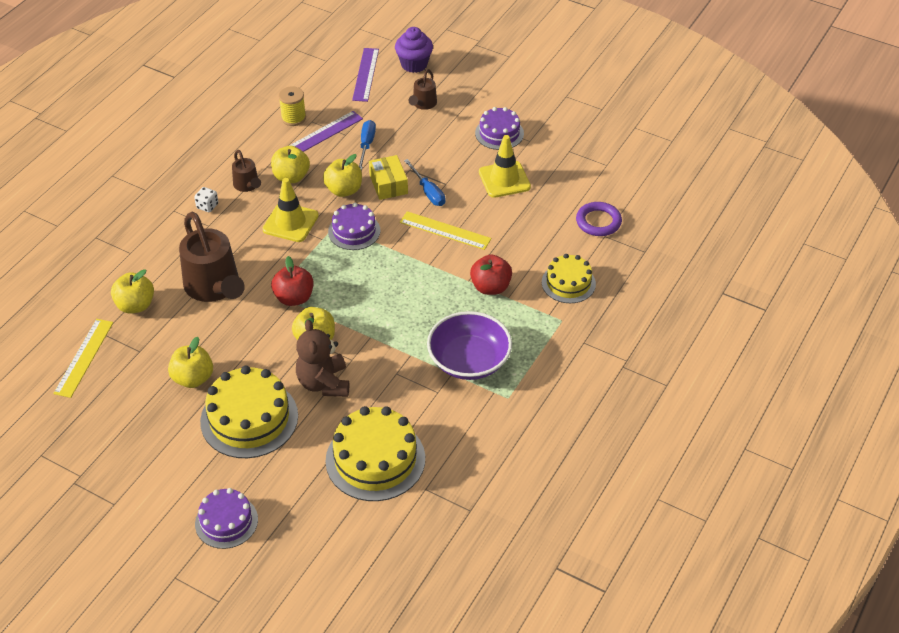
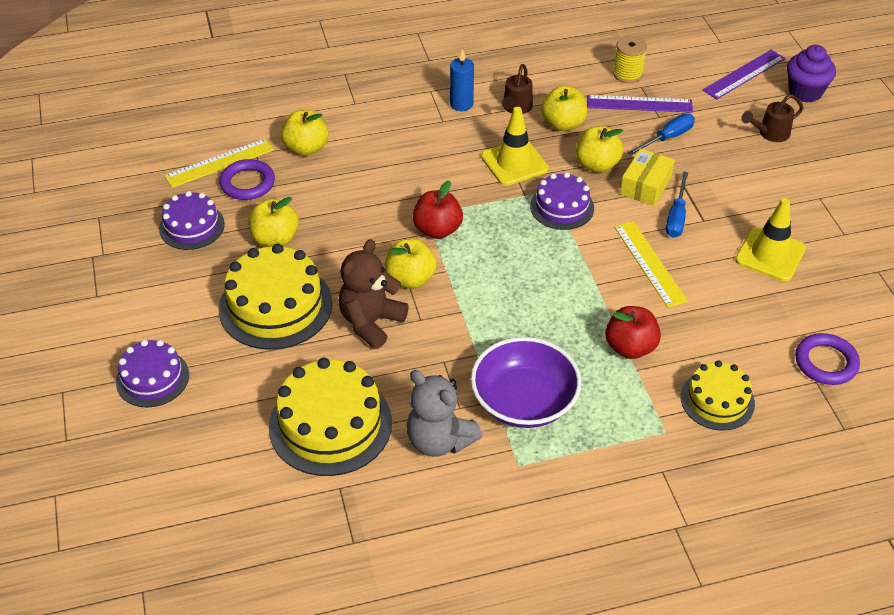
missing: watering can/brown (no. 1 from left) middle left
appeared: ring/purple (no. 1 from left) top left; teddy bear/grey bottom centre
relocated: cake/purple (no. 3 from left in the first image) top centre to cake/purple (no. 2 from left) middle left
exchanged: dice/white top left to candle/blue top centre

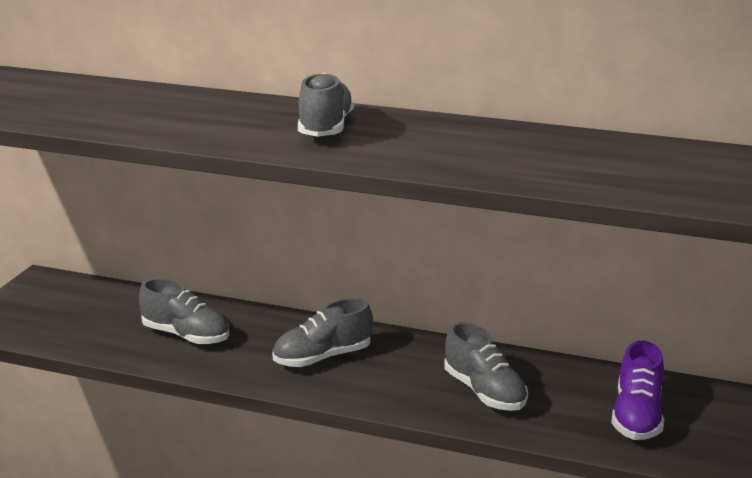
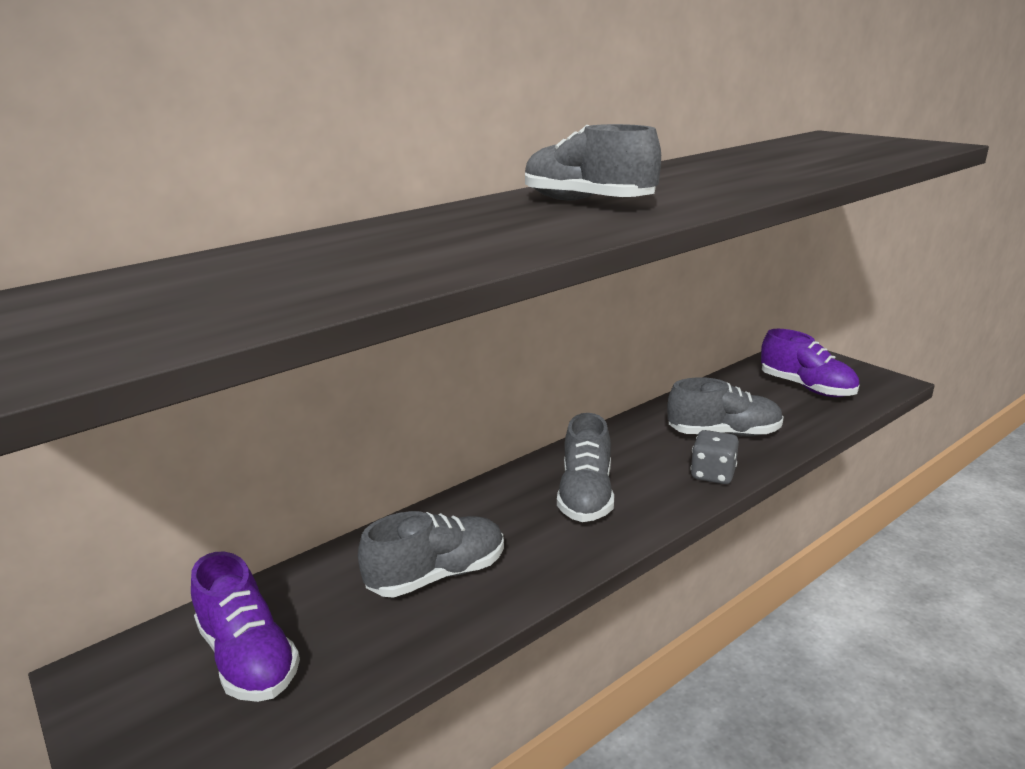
appeared: shoe/purple (no. 1 from left) bottom left; dice/grey middle right

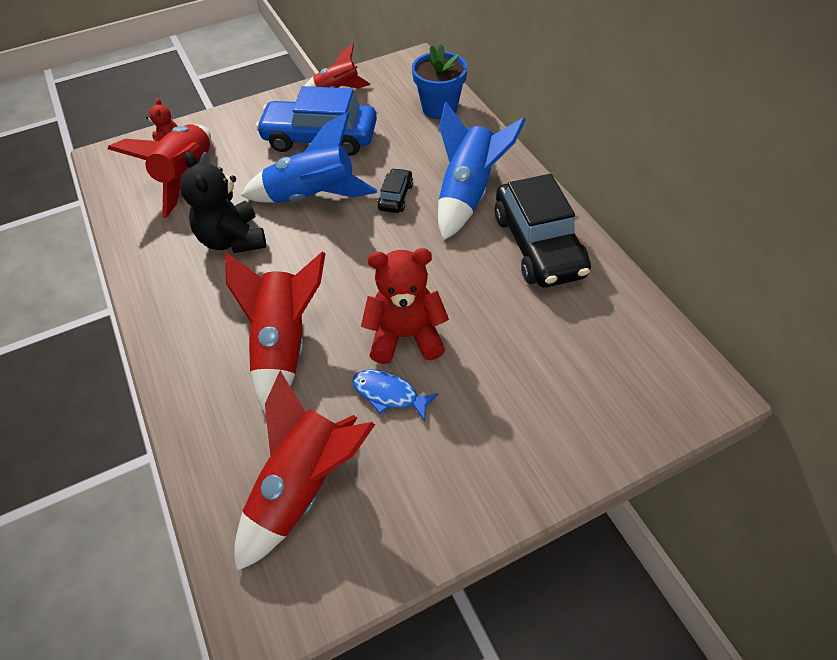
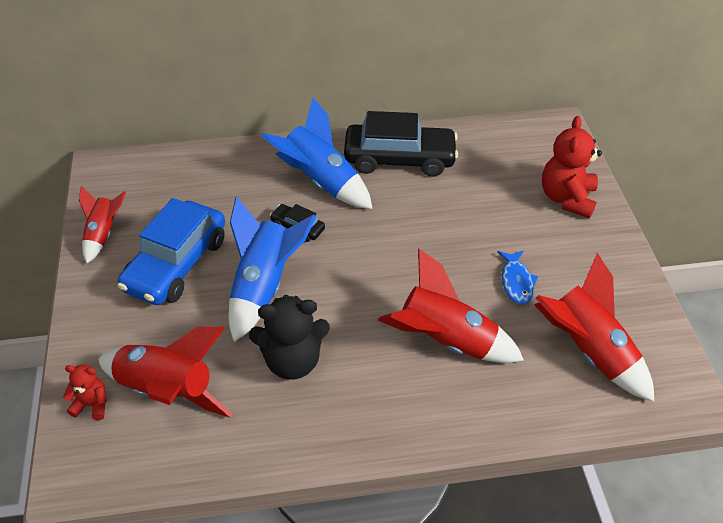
missing: flower pot/blue top centre
relocated: teddy bear/red (no. 2 from left) centre to top right
spun: fish/blue centre = middle right 45 degrees counterclockwise

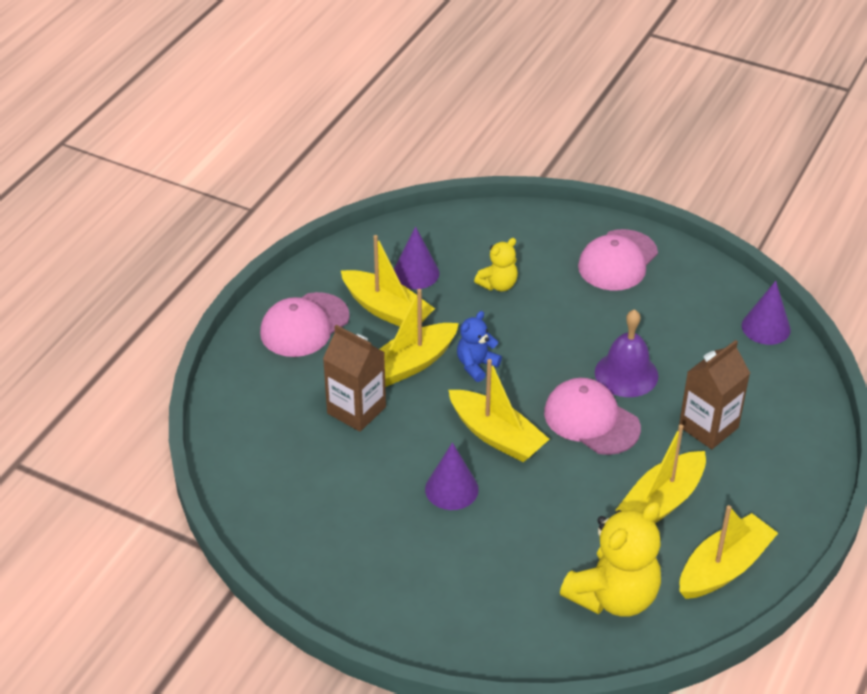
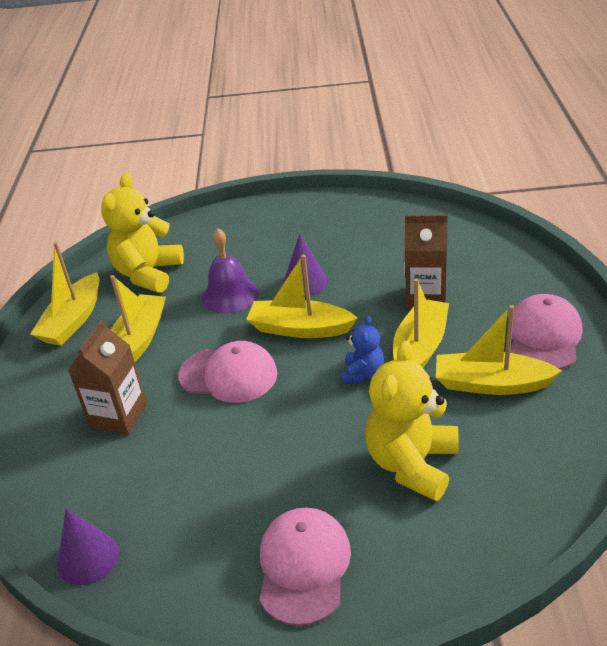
missing: cone/purple (no. 1 from left) centre
relocated: bell/purple middle right to centre
size: teddy bear/yellow (no. 1 from left in the first image) centre = middle right x1.89

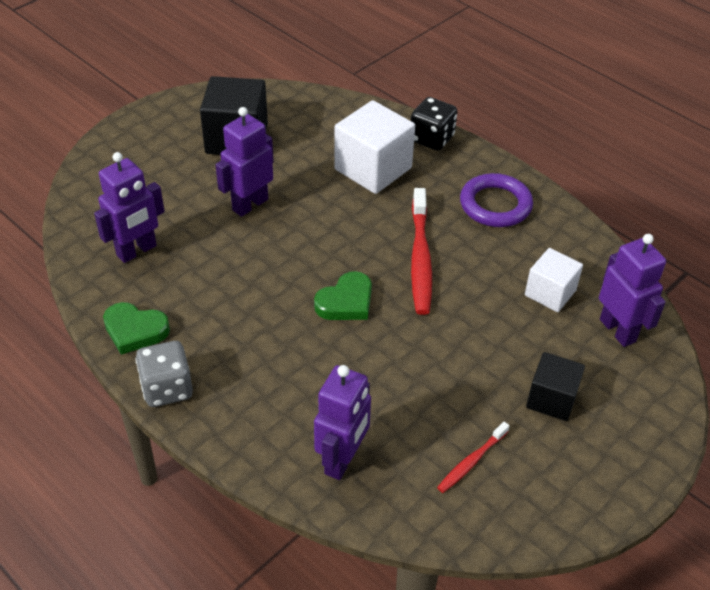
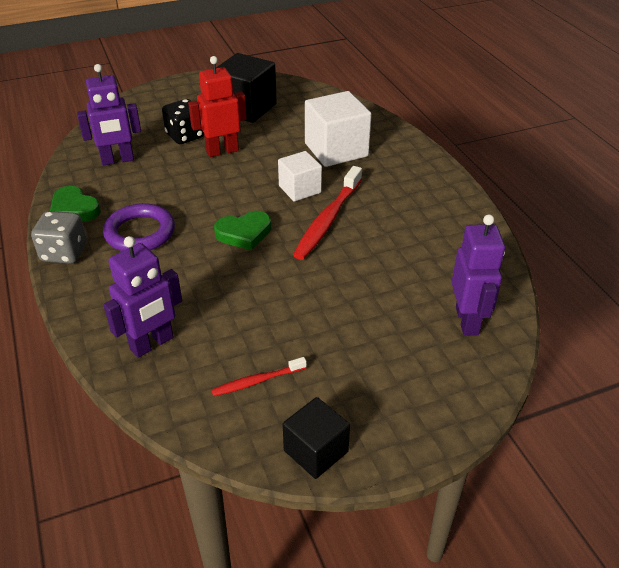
relocated: dice/black top centre to top left; ring/purple middle right to middle left; cube/white (no. 2 from left in the first image) middle right to cube/white (no. 1 from left) top centre; cube/black (no. 2 from left) middle right to bottom centre
colour: robot/purple (no. 2 from left) top centre to robot/red top centre

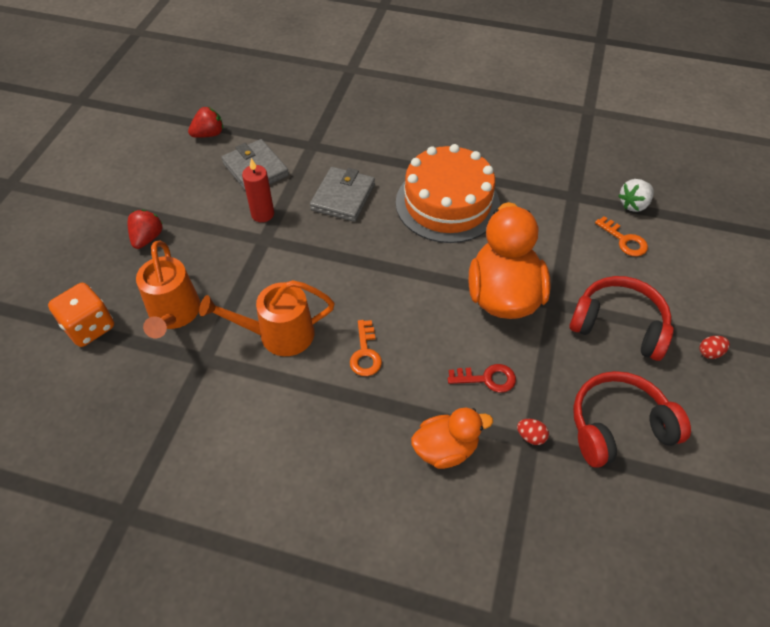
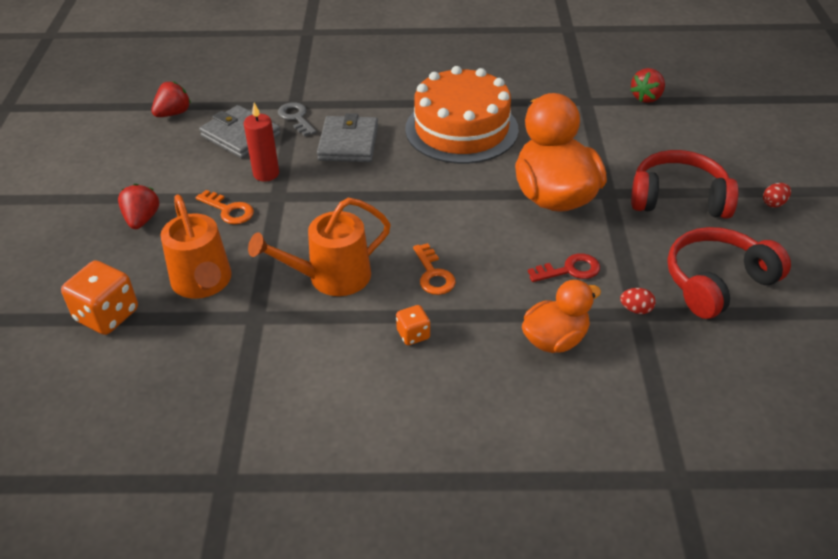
appeared: key/grey top centre; dice/orange (no. 2 from left) centre
relocated: key/orange (no. 2 from left in the first image) middle right to key/orange (no. 1 from left) middle left
colour: strawberry/white top right to strawberry/red (no. 3 from left) top right

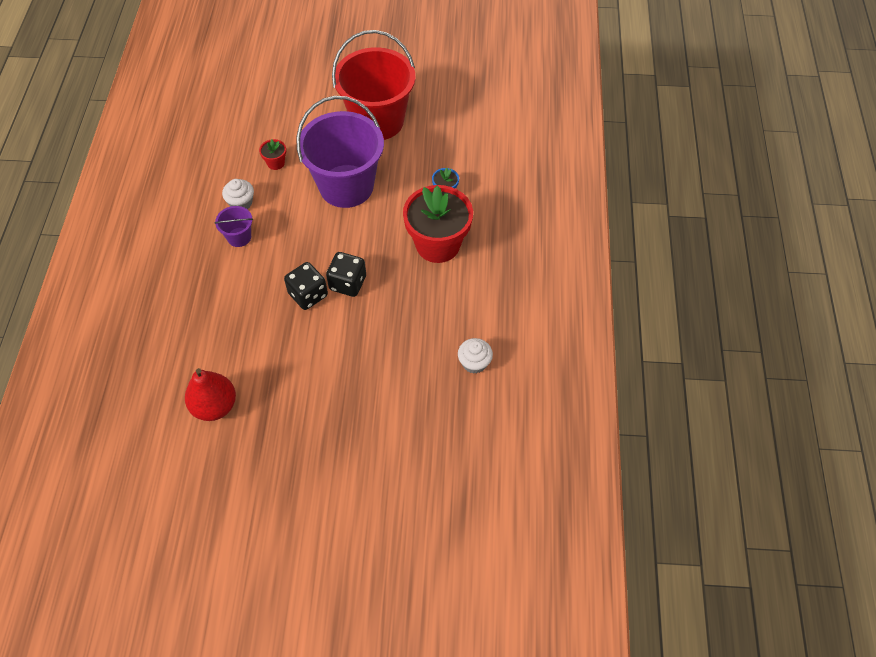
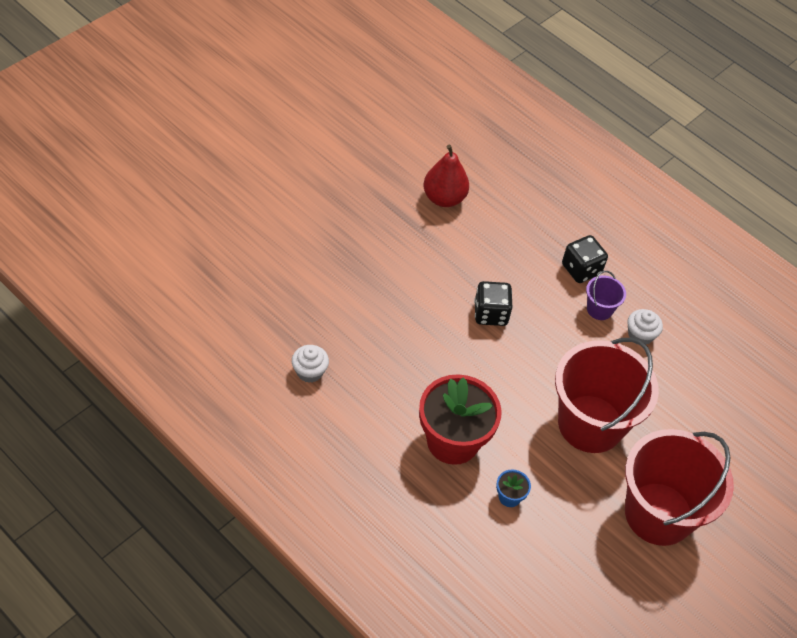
missing: flower pot/red (no. 1 from left) top left
relocated: dice/black (no. 2 from left) centre to middle right
colour: bucket/purple (no. 2 from left) top centre to bucket/red (no. 1 from left) middle right

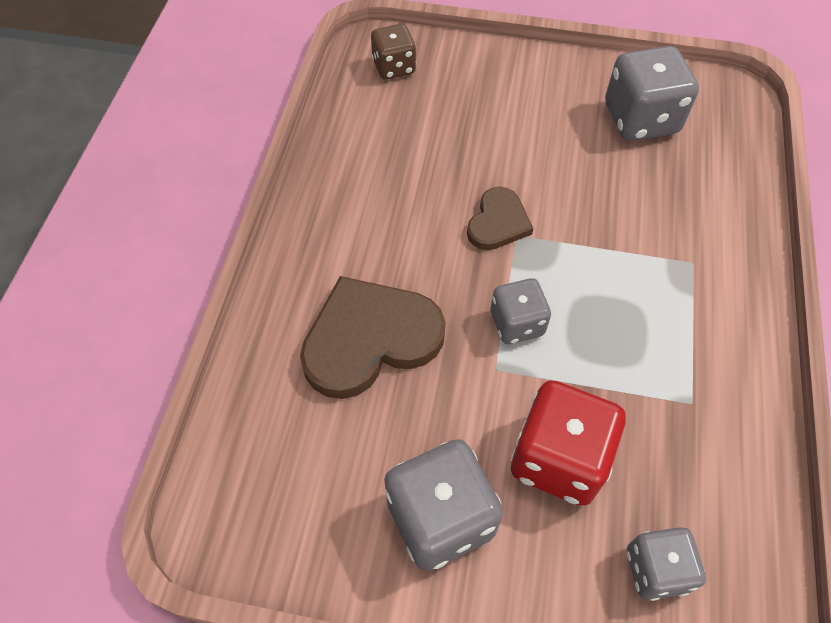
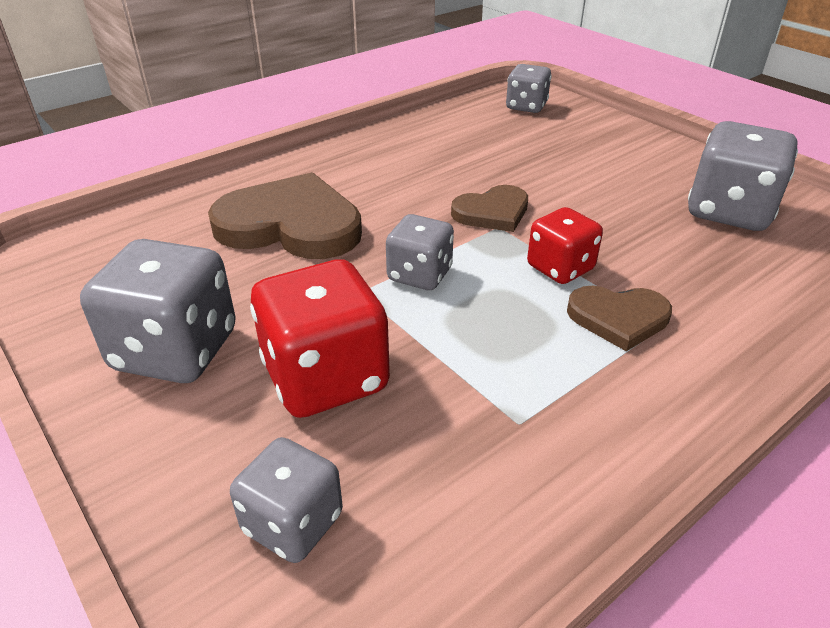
appeared: dice/red (no. 2 from left) middle right; heart/brown (no. 3 from left) middle right
colour: dice/brown top centre to dice/grey (no. 4 from left) top centre

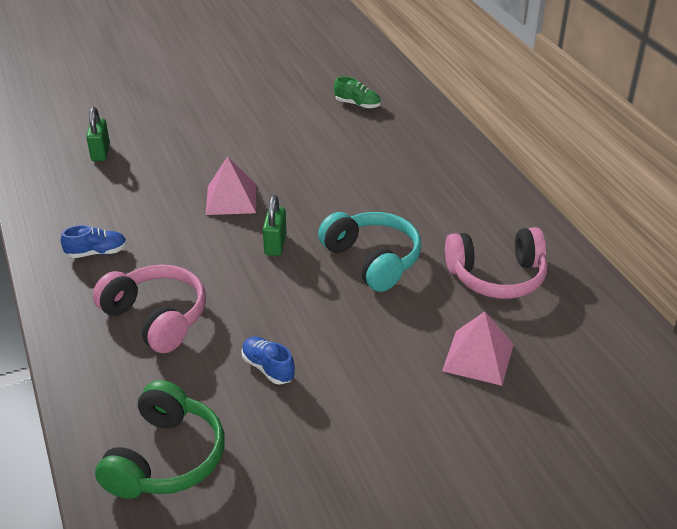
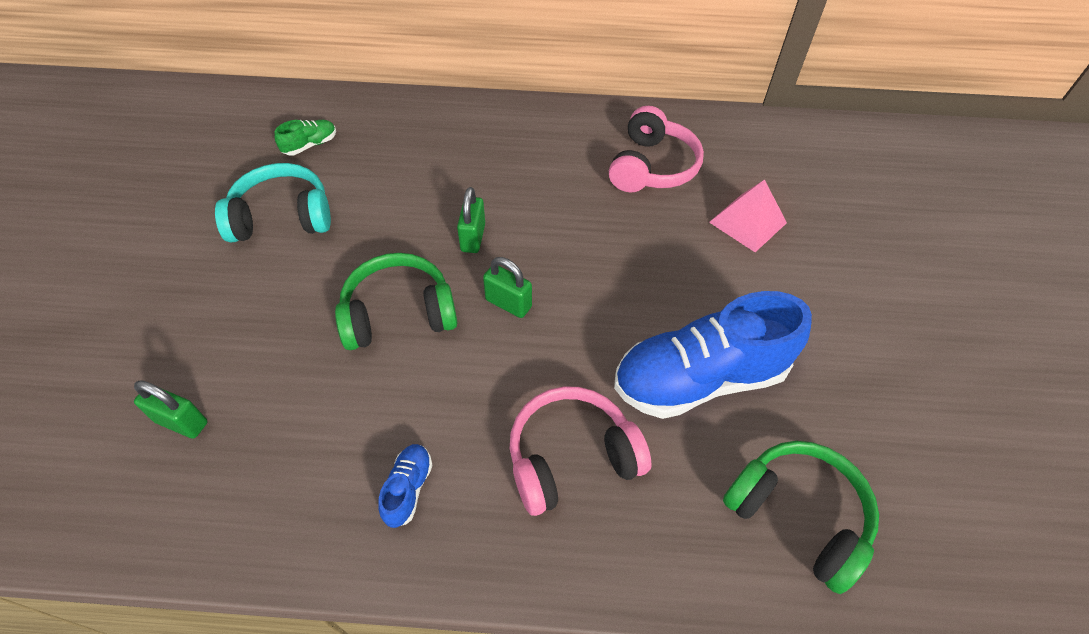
appeared: padlock/green (no. 2 from left) centre
relocated: headphones/turquoise centre to top left
exchanged: pyramid/pink (no. 1 from left) centre to headphones/green (no. 1 from left) centre
size: shoe/blue (no. 2 from left) bottom centre = centre x2.41

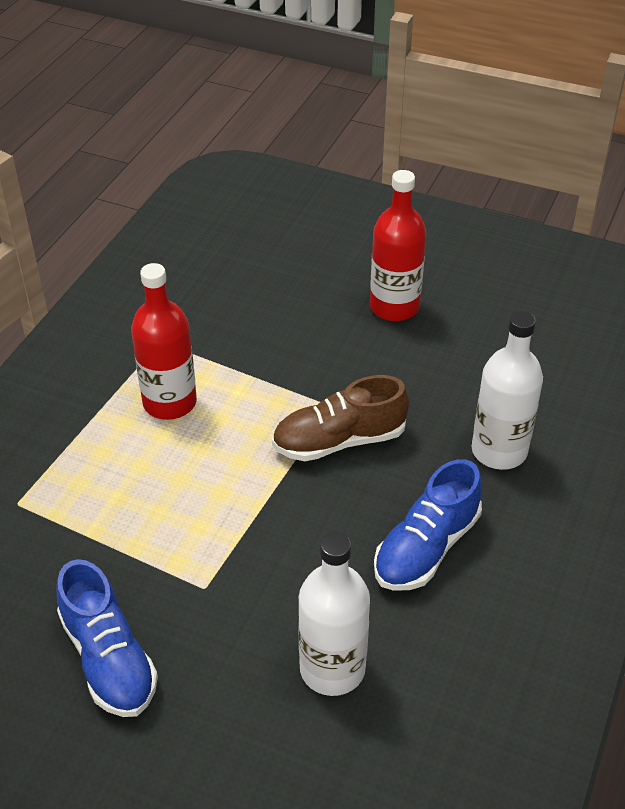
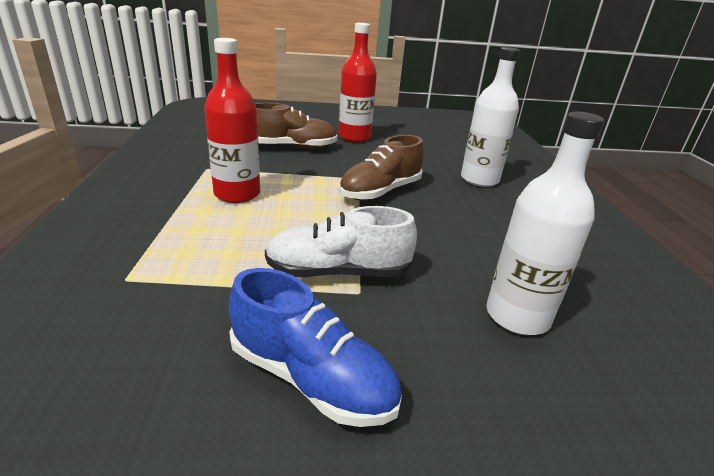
missing: shoe/blue (no. 2 from left) middle right
appeared: shoe/brown (no. 1 from left) top centre; shoe/white centre

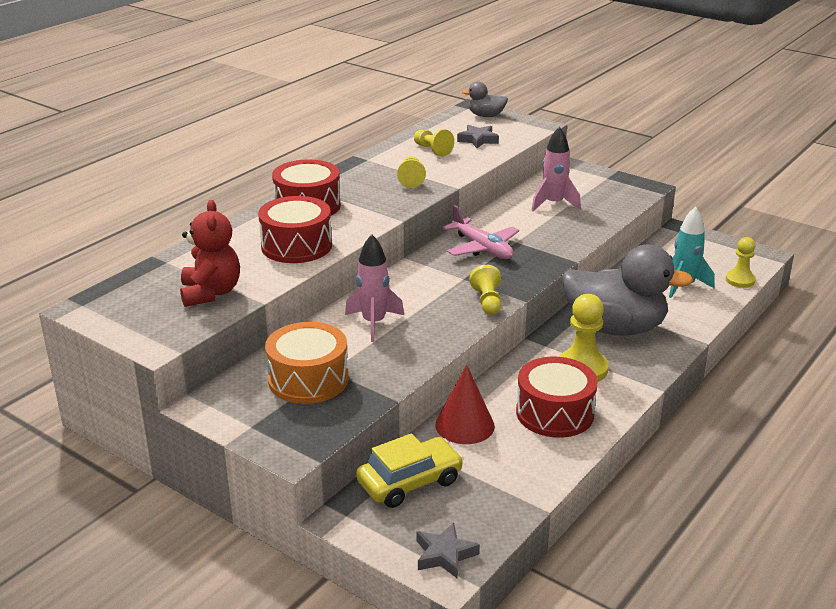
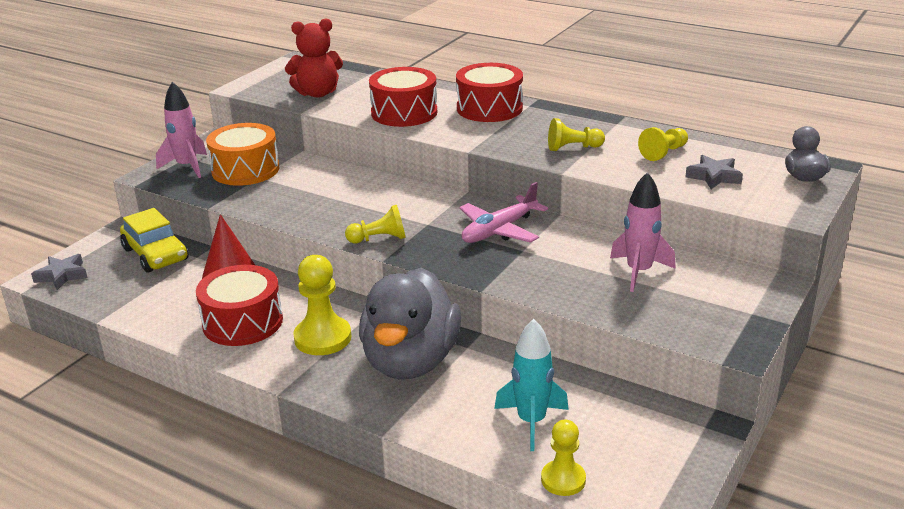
relocated: rocket/pink (no. 1 from left) centre to top left

